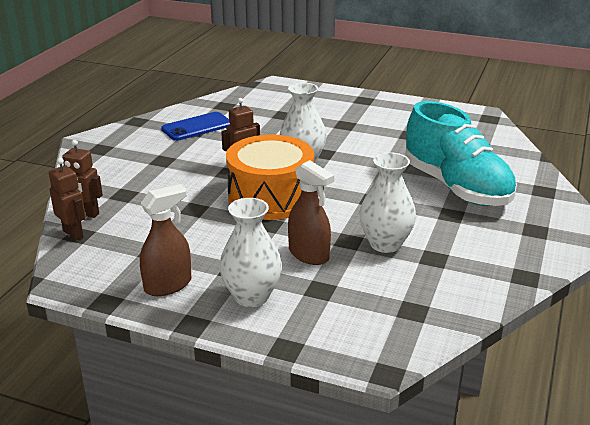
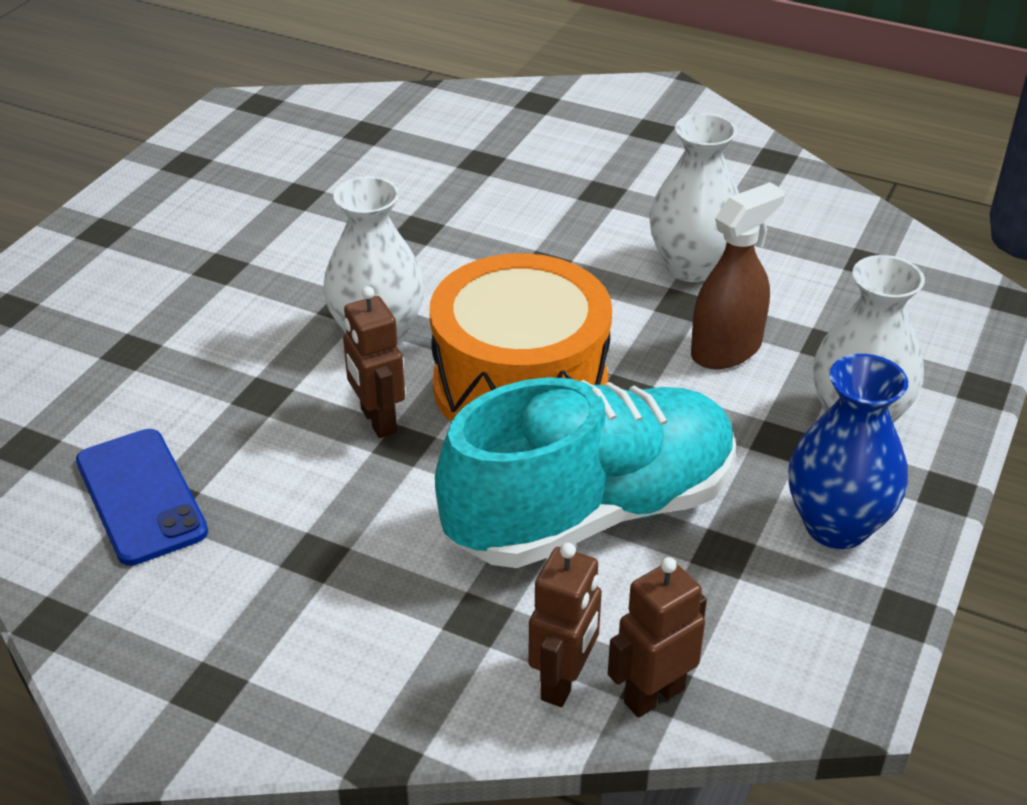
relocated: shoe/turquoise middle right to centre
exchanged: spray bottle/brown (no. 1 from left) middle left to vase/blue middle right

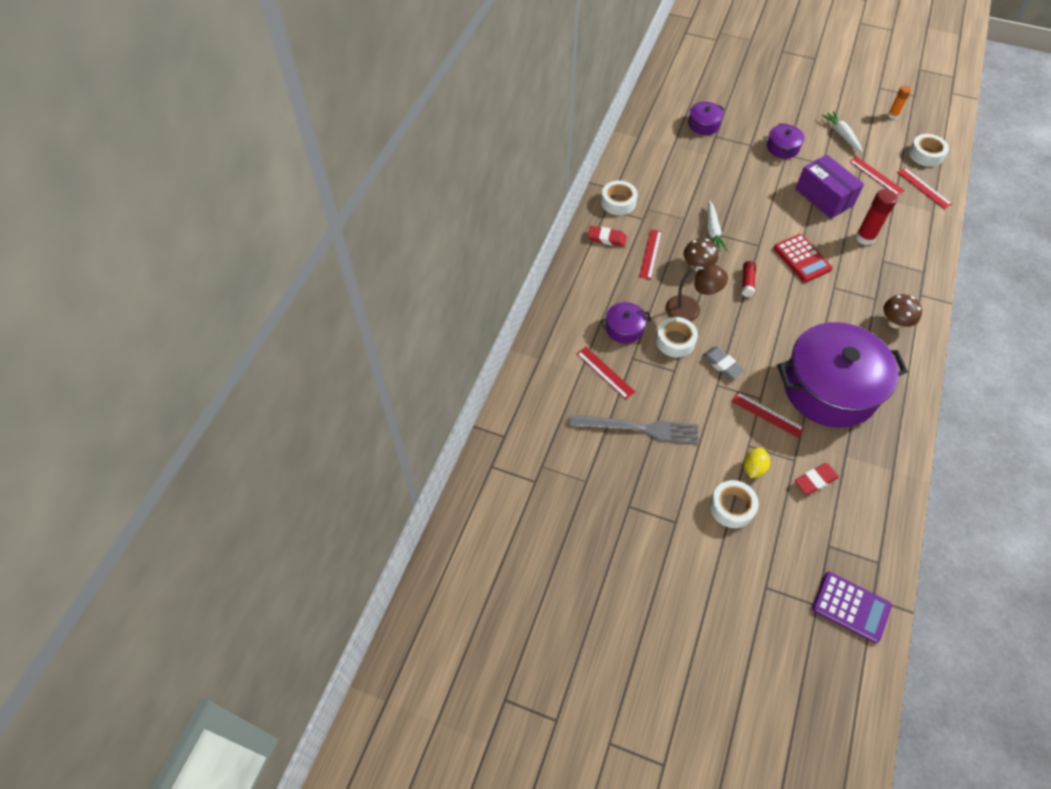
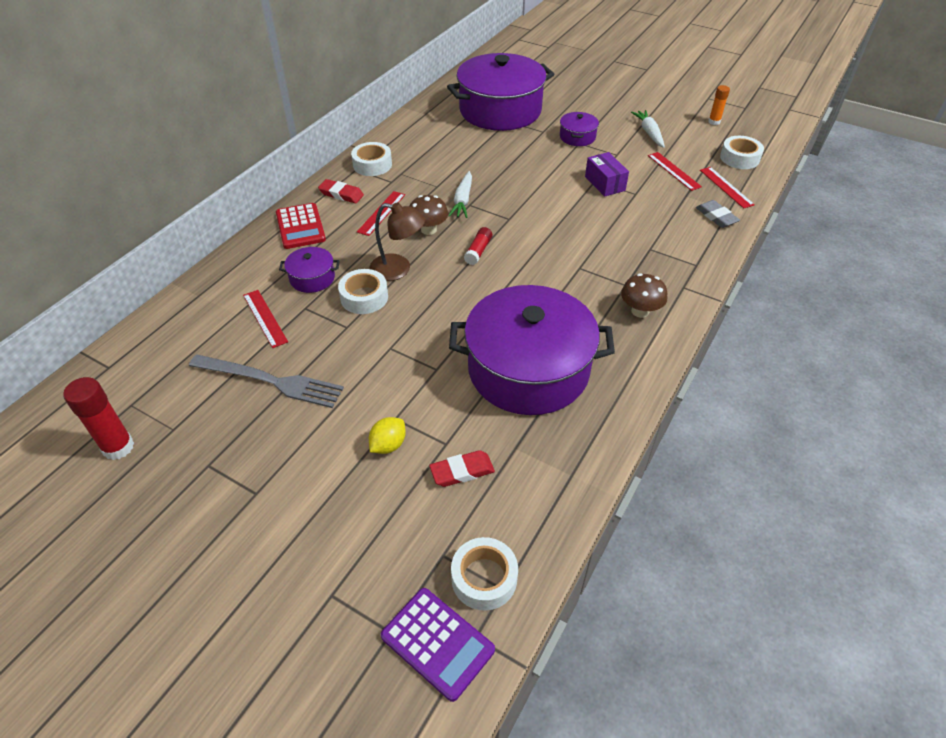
missing: ruler/red (no. 3 from left) middle right
relocated: eraser/grey middle right to top right; tape/white (no. 3 from left) middle right to bottom centre; calculator/red top right to top left; glue stick/red (no. 2 from left in the first image) top right to glue stick/red (no. 1 from left) middle left
size: pot/purple (no. 2 from left) top right = top centre x2.38; box/purple top right = top centre x0.66

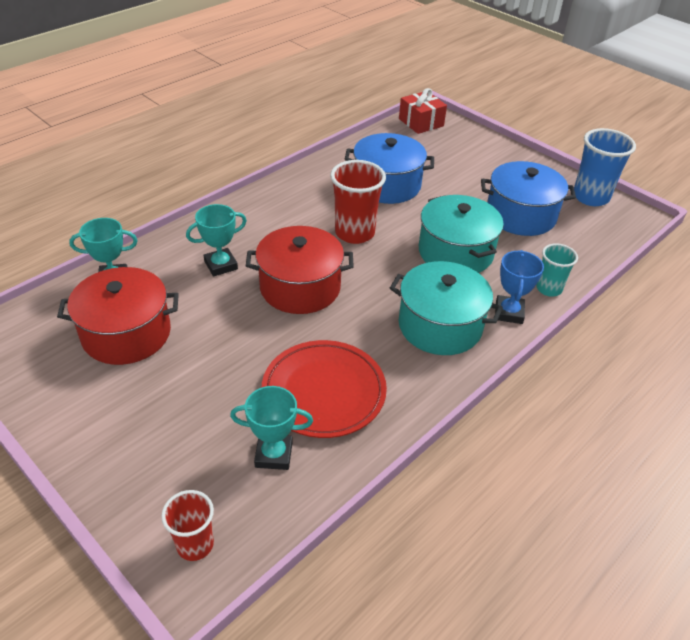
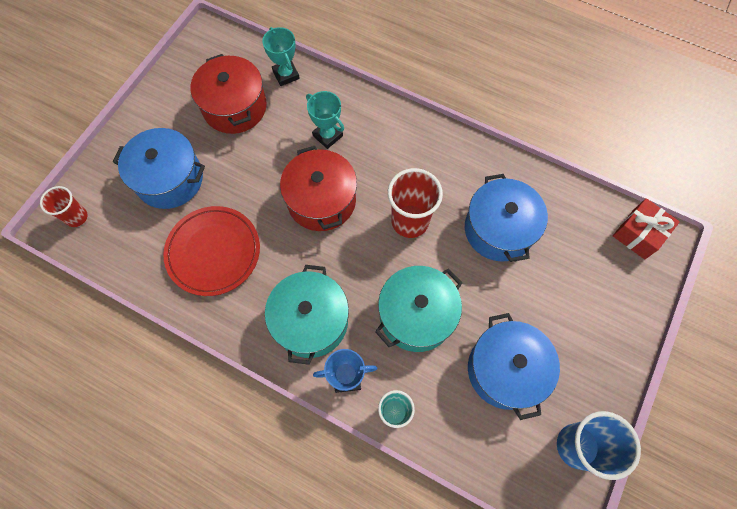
missing: trophy/turquoise (no. 3 from left) bottom centre
appeared: pot/blue (no. 1 from left) top left

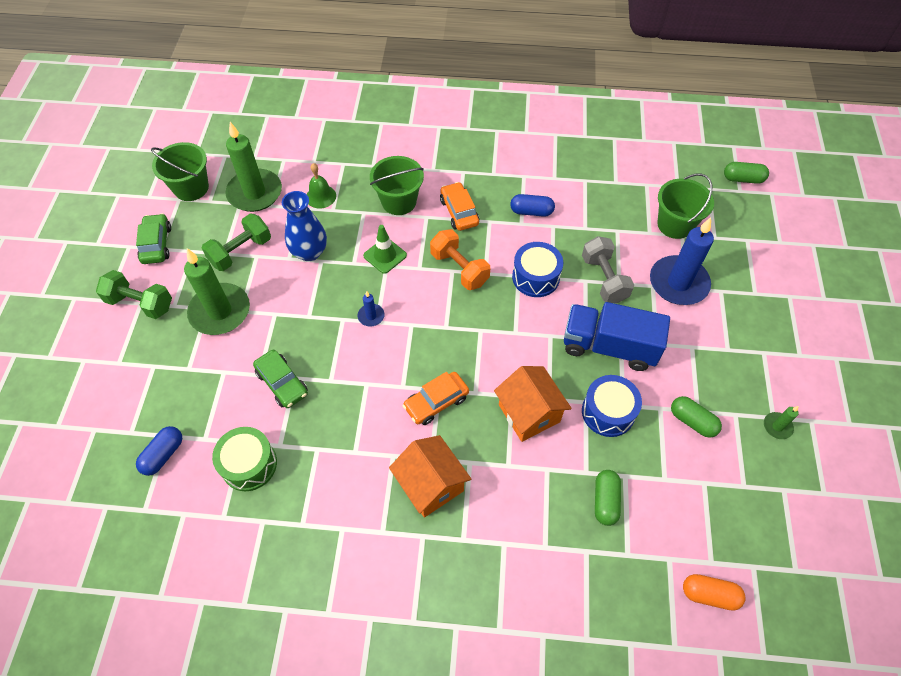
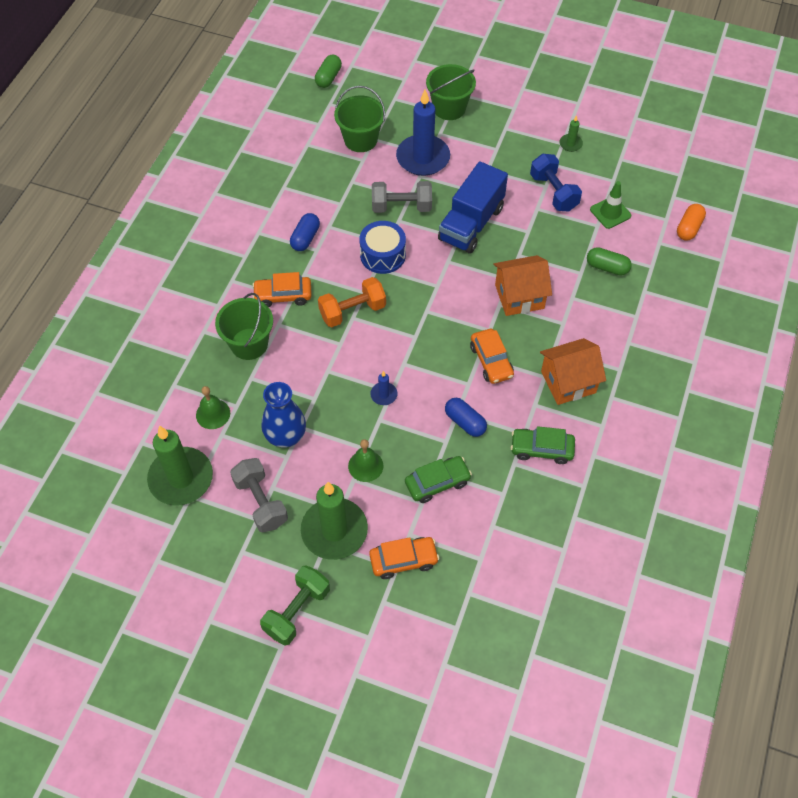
missing: drum/green bottom left; drum/blue (no. 2 from left) middle right
appeared: bell/green (no. 2 from left) centre; car/orange (no. 2 from left) bottom centre
relocated: car/green (no. 1 from left in the first image) middle left to car/green (no. 2 from left) middle right; capsule/blue (no. 1 from left in the first image) bottom left to capsule/blue (no. 2 from left) centre; bucket/green (no. 1 from left in the first image) top left to bucket/green (no. 3 from left) top centre; traffic cone/green centre to top right
exchanged: capsule/green (no. 2 from left) middle right to dumbbell/blue top right
colour: dumbbell/green (no. 2 from left) middle left to dumbbell/grey (no. 1 from left) middle left

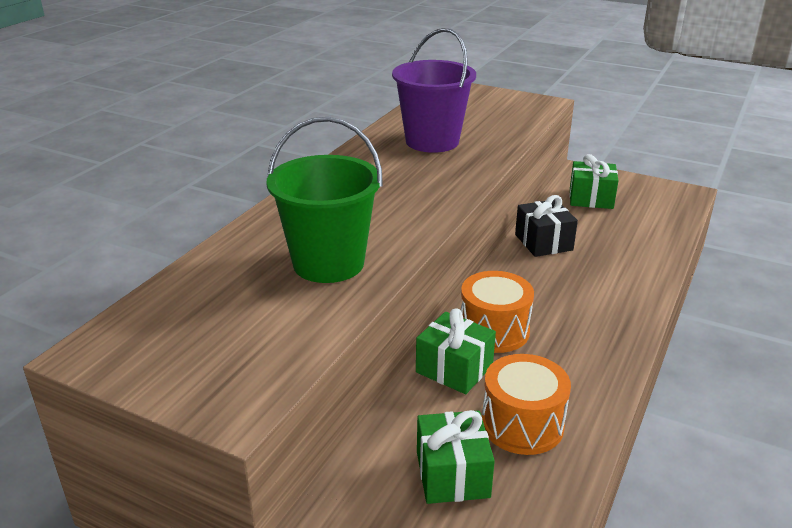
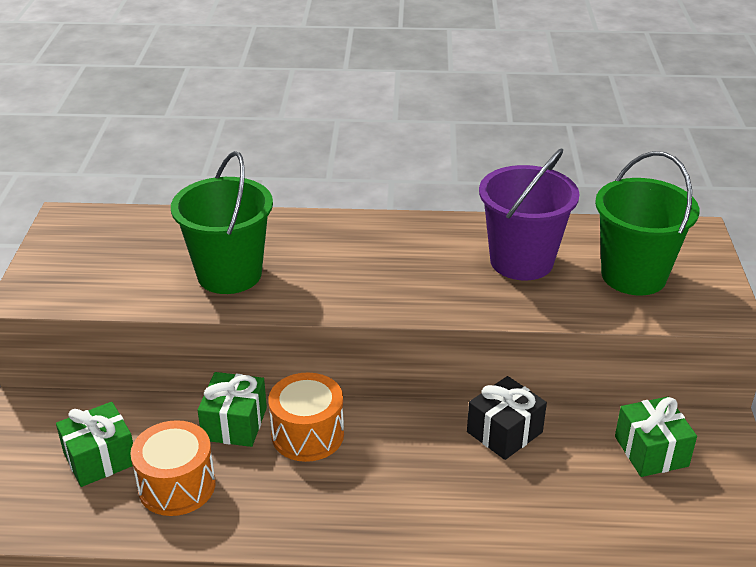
appeared: bucket/green (no. 2 from left) middle right

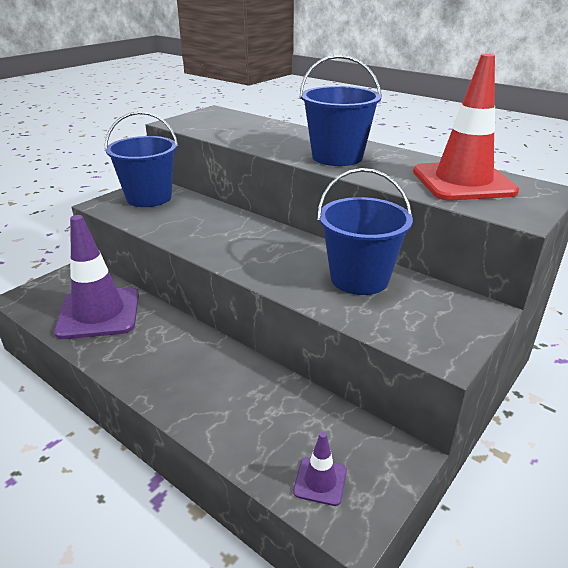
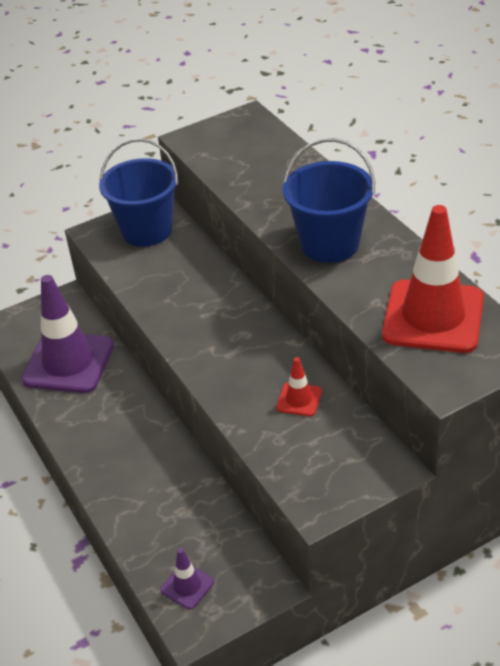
exchanged: bucket/blue (no. 3 from left) centre to traffic cone/red (no. 1 from left) centre

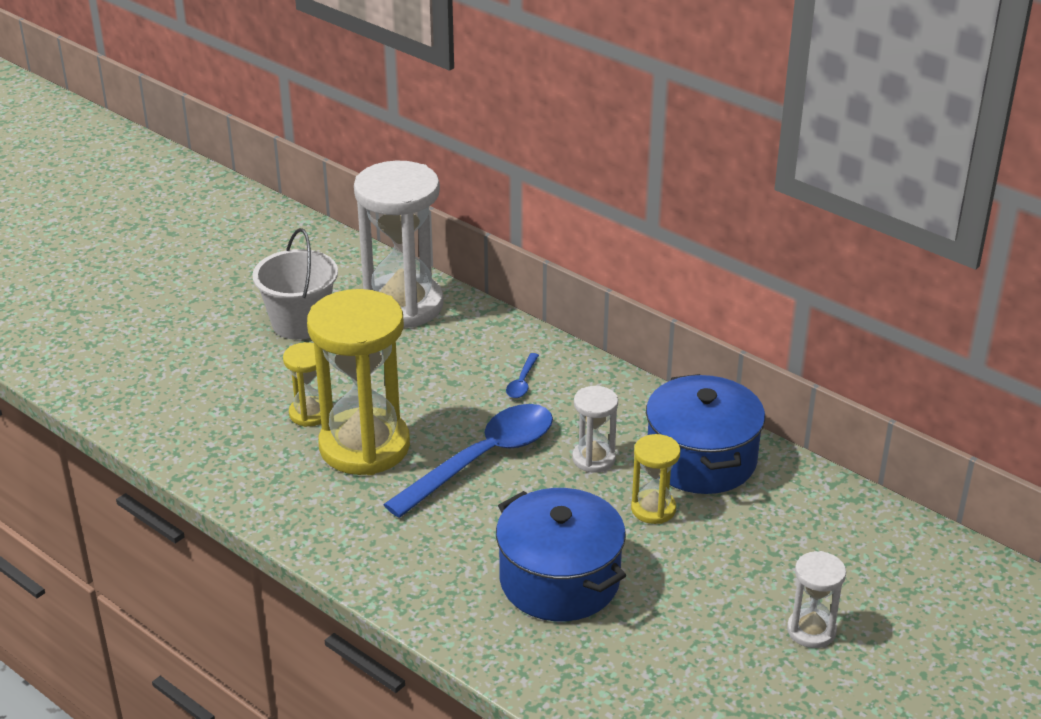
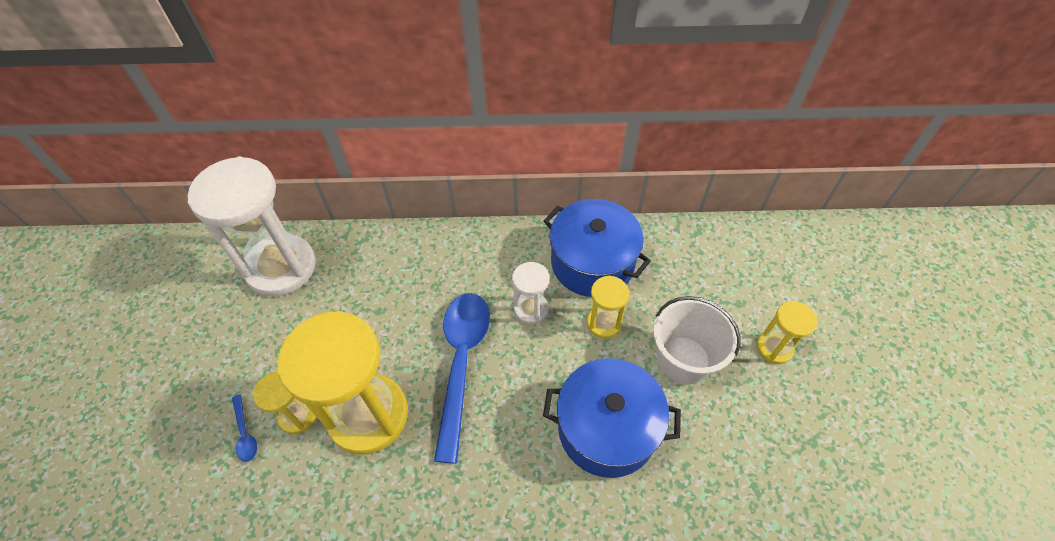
relocated: bucket/white middle left to centre; spoon/blue (no. 2 from left in the first image) centre to spoon/blue (no. 1 from left) bottom left
colour: hourglass/white (no. 3 from left) bottom right to hourglass/yellow (no. 4 from left) middle right

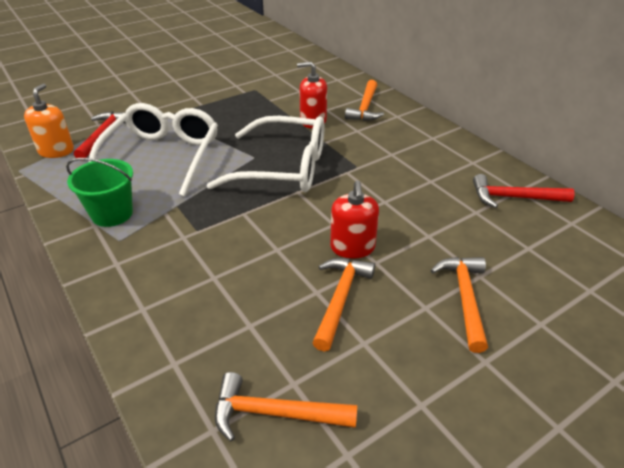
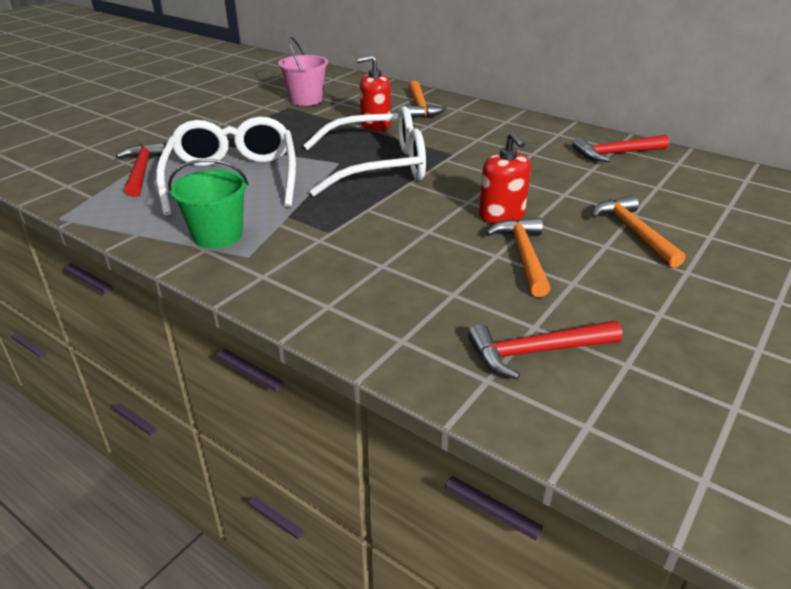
missing: soap dispenser/orange top left
appeared: bucket/pink top centre
colour: hammer/orange (no. 1 from left) bottom centre to hammer/red (no. 2 from left) middle right

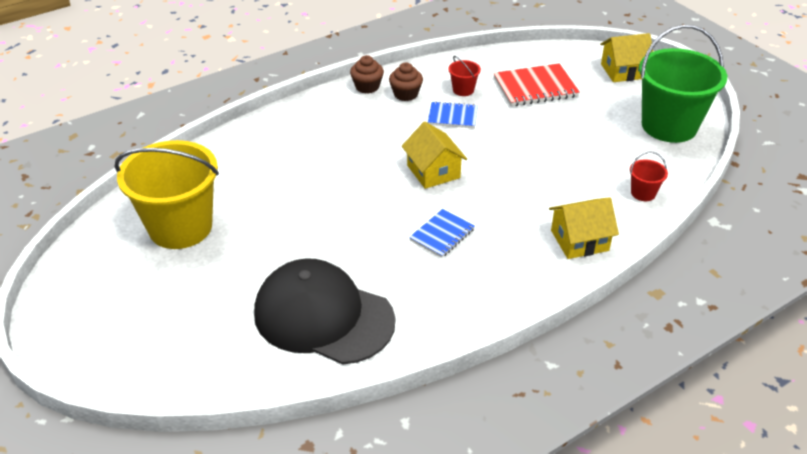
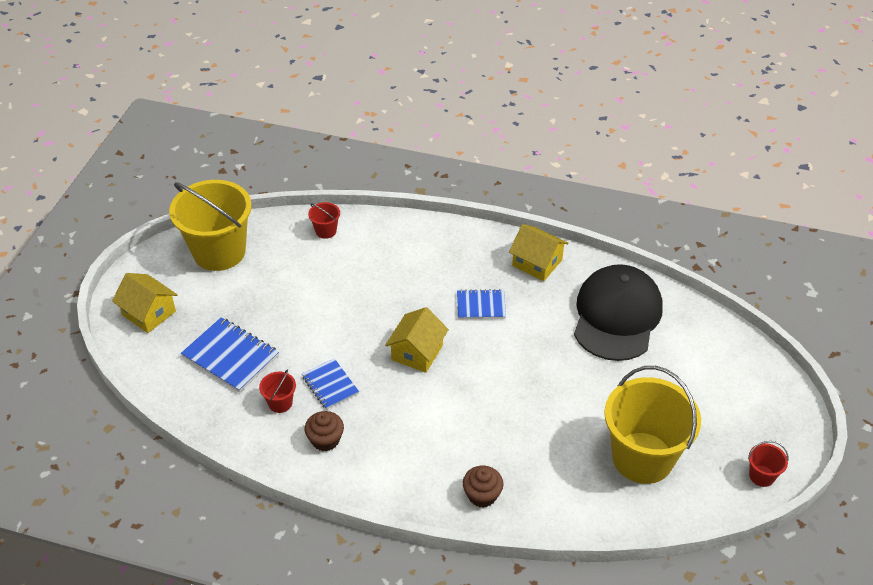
appeared: bucket/red (no. 3 from left) bottom right
relocated: cupcake/brown (no. 1 from left in the first image) top centre to cupcake/brown (no. 2 from left) bottom centre; house/yellow (no. 2 from left in the first image) middle right to house/yellow (no. 3 from left) centre
colour: notebook/red top centre to notebook/blue (no. 1 from left) middle left; bucket/green top right to bucket/yellow (no. 1 from left) middle left
spun: cap/black bottom centre = middle right 150 degrees counterclockwise

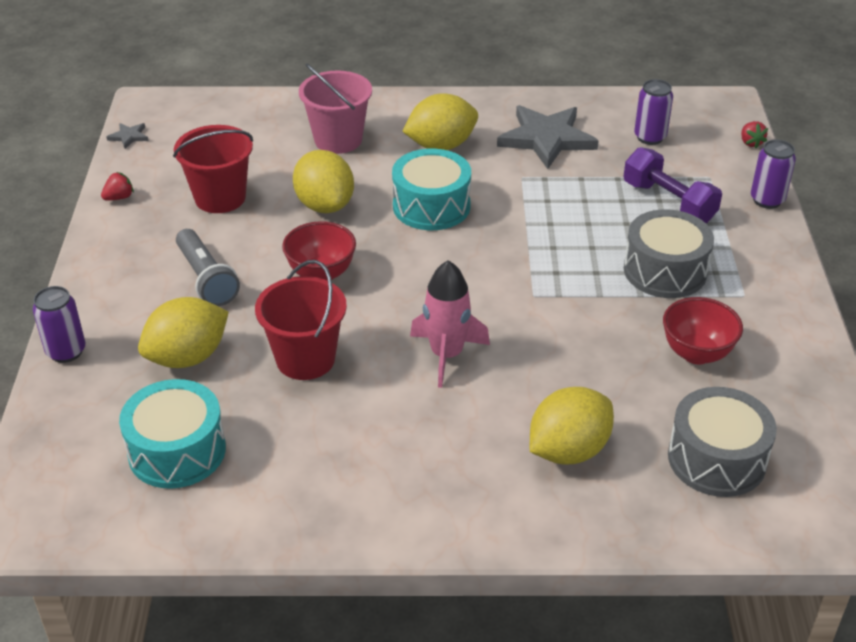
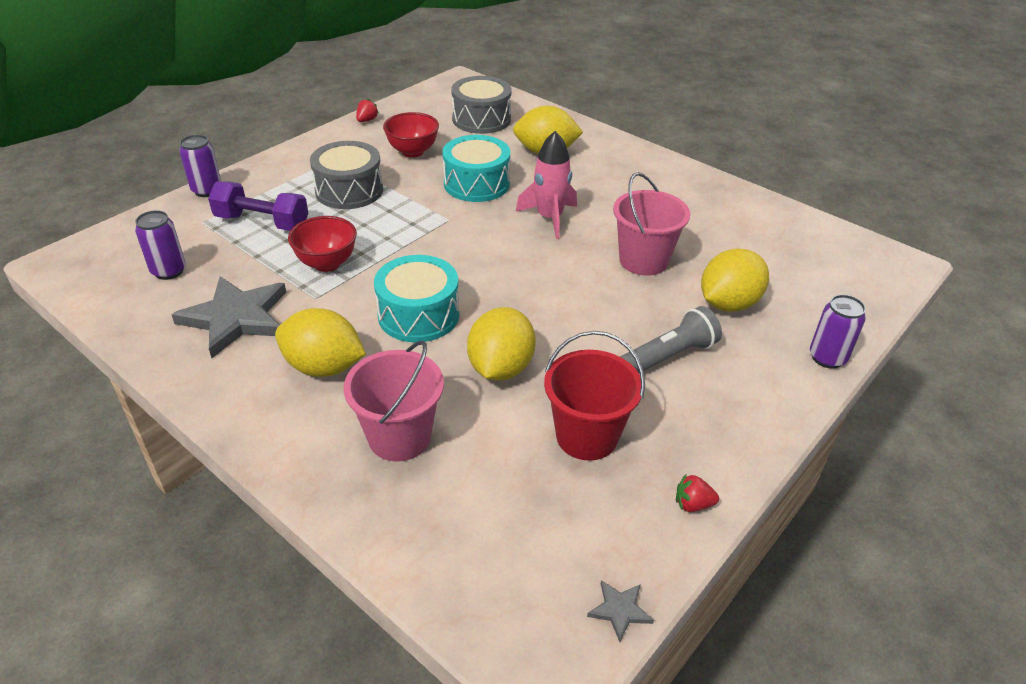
relocated: drum/turquoise (no. 1 from left in the first image) bottom left to drum/turquoise (no. 2 from left) top centre; bowl/red (no. 1 from left) centre to middle left; strawberry/red (no. 2 from left in the first image) top right to strawberry/red (no. 1 from left) top centre
colour: bucket/red (no. 2 from left) centre to bucket/pink (no. 2 from left) top centre
spun: lemon/yellow (no. 1 from left in the first image) middle left = middle right 45 degrees counterclockwise; flashlight/grey middle left = centre 45 degrees clockwise; dumbbell/purple top right = top left 75 degrees counterclockwise

